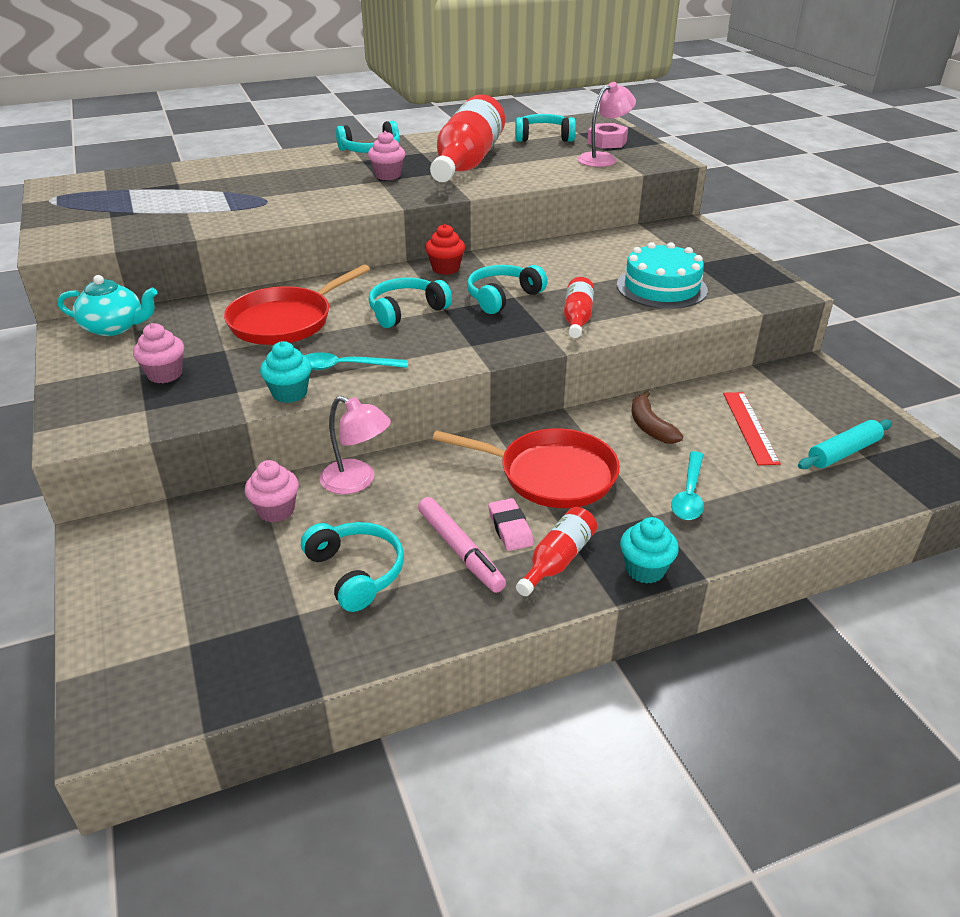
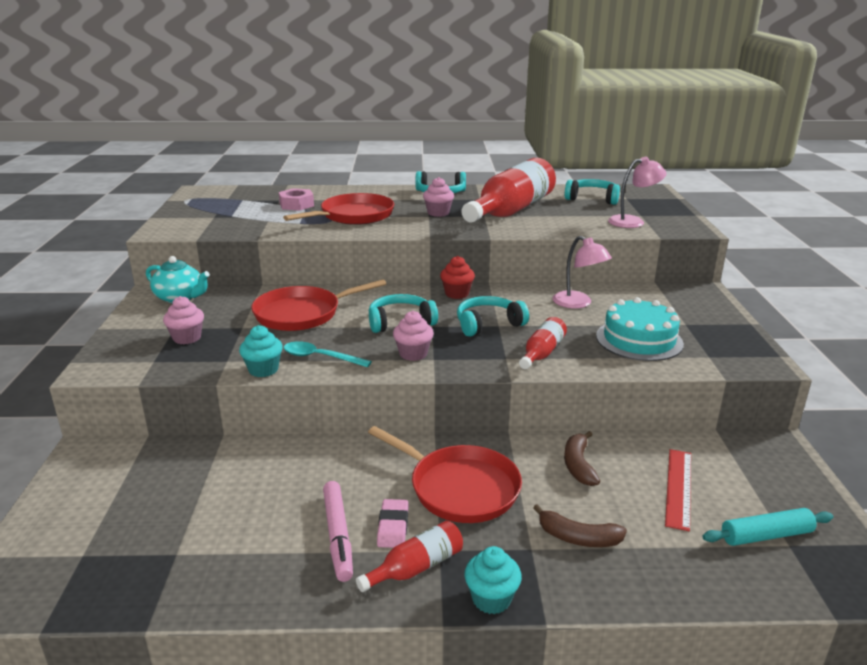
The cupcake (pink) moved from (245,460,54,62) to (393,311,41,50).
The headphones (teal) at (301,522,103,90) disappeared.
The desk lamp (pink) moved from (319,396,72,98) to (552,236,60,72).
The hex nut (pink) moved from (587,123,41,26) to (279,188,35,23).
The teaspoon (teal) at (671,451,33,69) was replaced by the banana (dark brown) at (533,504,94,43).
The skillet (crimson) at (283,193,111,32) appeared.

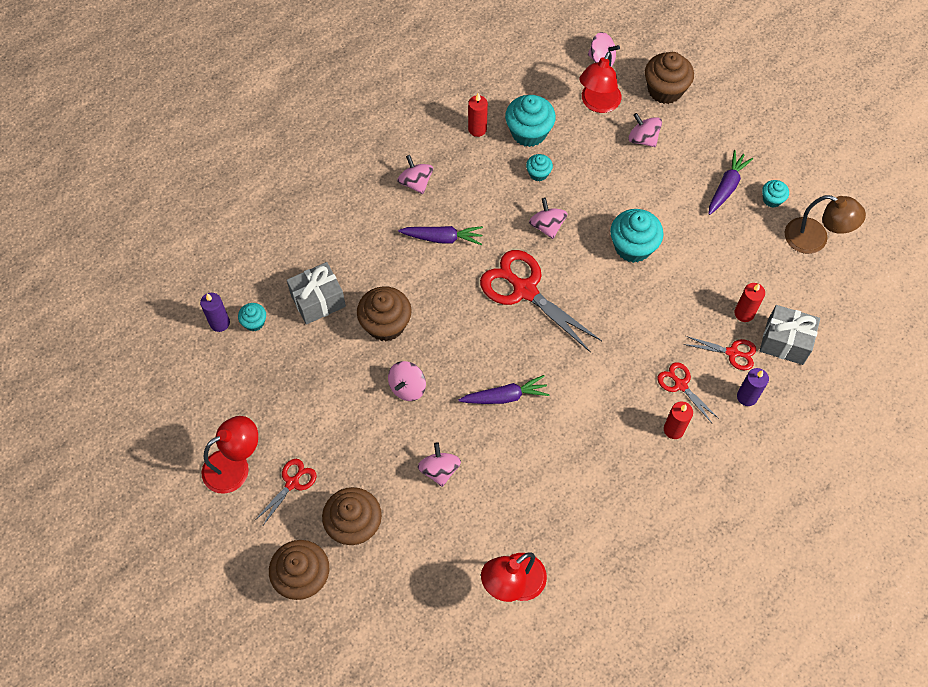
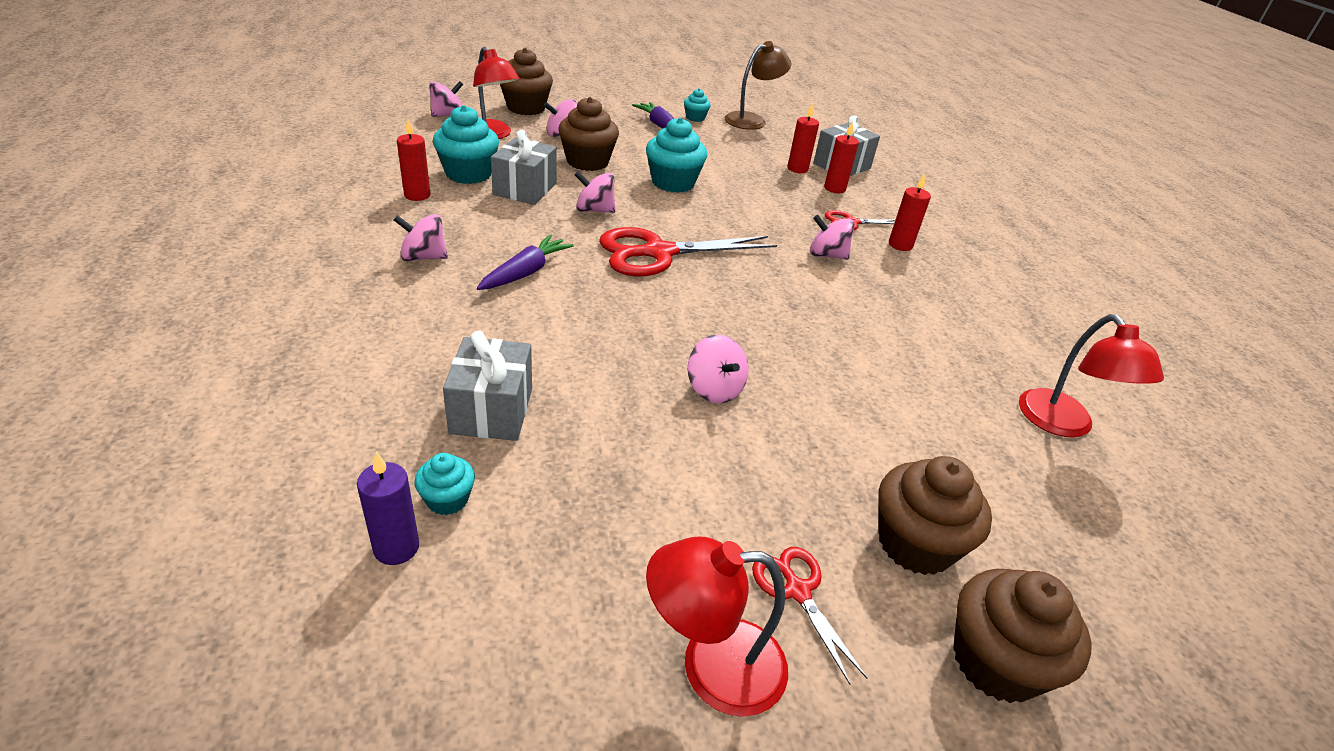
The desk lamp (crimson) at (202,416,56,78) turned 90 degrees counterclockwise.
The cupcake (dark brown) moved from (357,286,55,55) to (558,97,61,74).
The spinning top (pink) moved from (418,442,43,45) to (810,215,45,45).
The carrot (violet) at (458,375,92,29) disappeared.
The cupcake (teal) at (526,154,27,28) was replaced by the present (ash-grey) at (491,130,66,75).
The shears (crimson) at (684,336,72,34) was replaced by the wax candle (crimson) at (824,121,35,72).
The wax candle (violet) at (737,368,32,38) disappeared.

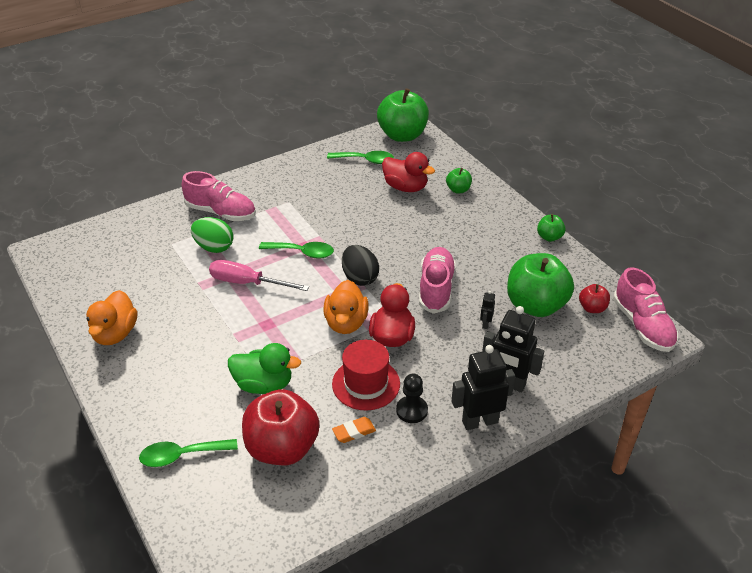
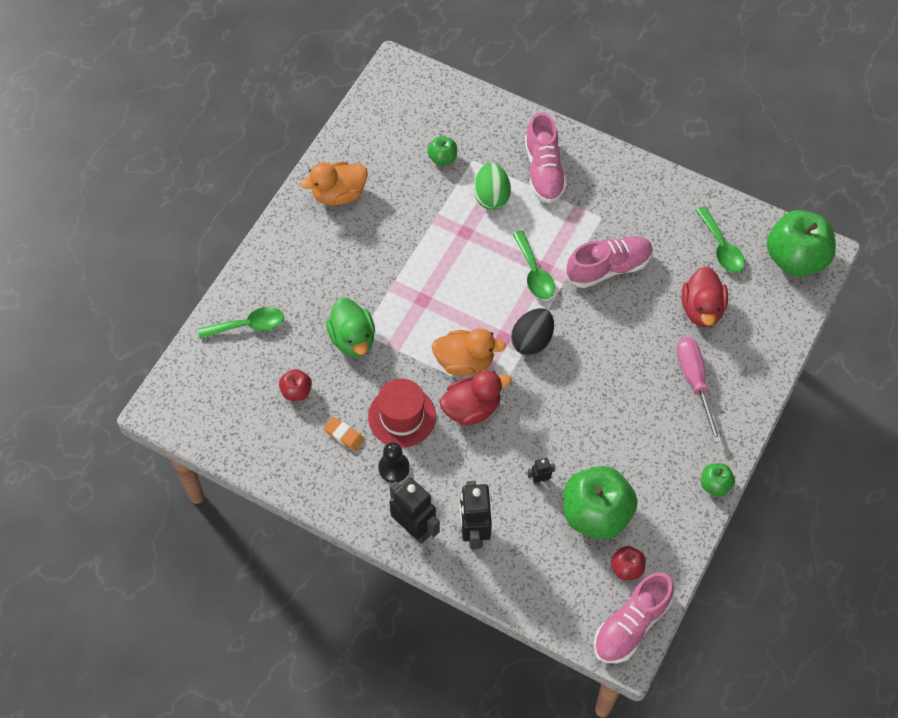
The teaspoon (leaf-green) at (139,439,99,28) turned 120 degrees clockwise.
The screwdriver (pink) moved from (209,260,100,31) to (676,337,45,106).
The toy apple (crimson) at (242,389,77,76) changed to 0.46 times the size.
The rubber duck (bright orange) at (323,280,46,54) turned 150 degrees counterclockwise.
The lace-up shoe (pink) moved from (419,247,37,67) to (567,236,86,52).
The toy apple (leaf-green) moved from (446,168,26,25) to (427,136,30,30).

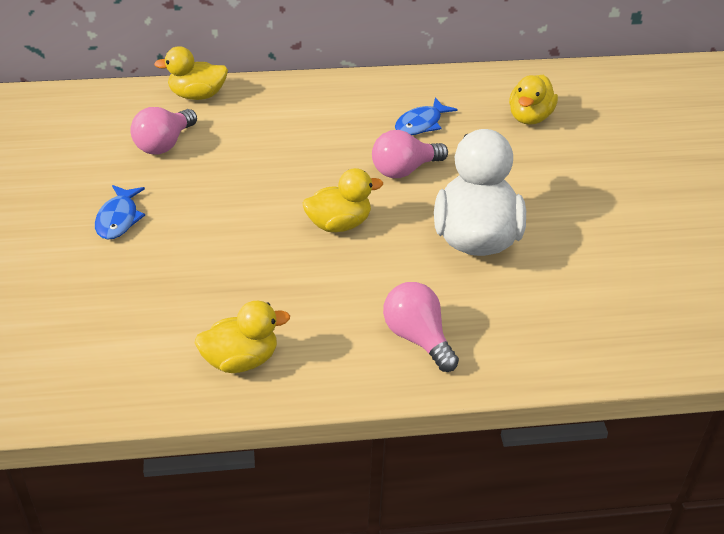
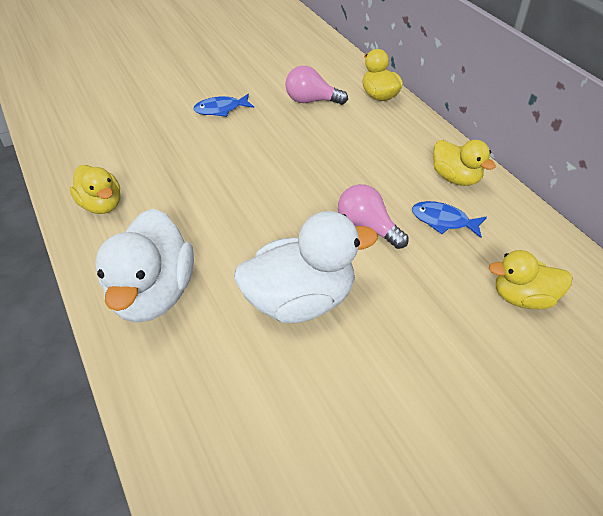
The rubber duck (bright yellow) moved from (303,168,80,64) to (433,140,63,46).
The light bulb (pink) at (383,282,76,90) was replaced by the rubber duck (snow-white) at (95,208,99,115).

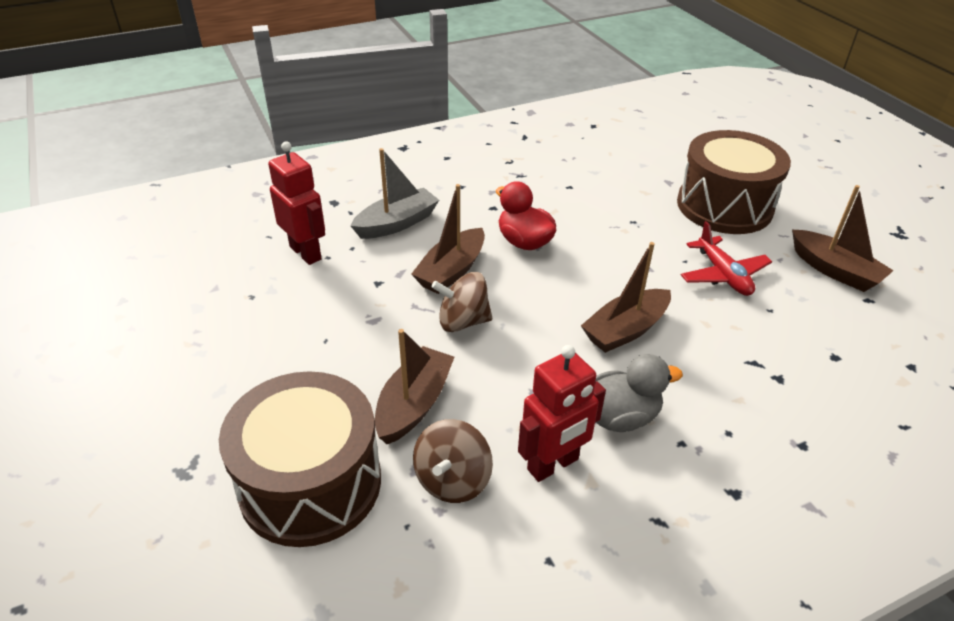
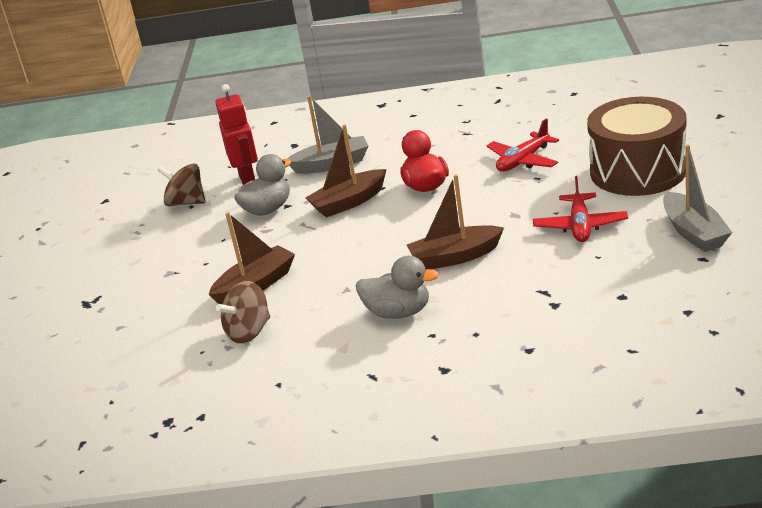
The toy drum (dark brown) at (219,371,162,176) disappeared.
The spinning top (dark brown) moved from (431,272,61,60) to (157,163,49,43).
The toy robot (crimson) at (518,345,88,137) disappeared.
The boat (dark brown) at (792,185,102,107) became the boat (ash-grey) at (663,145,69,107).
The rubber duck (ash-grey) at (234,154,57,62) appeared.
The aeroplane (crimson) at (487,119,72,53) appeared.

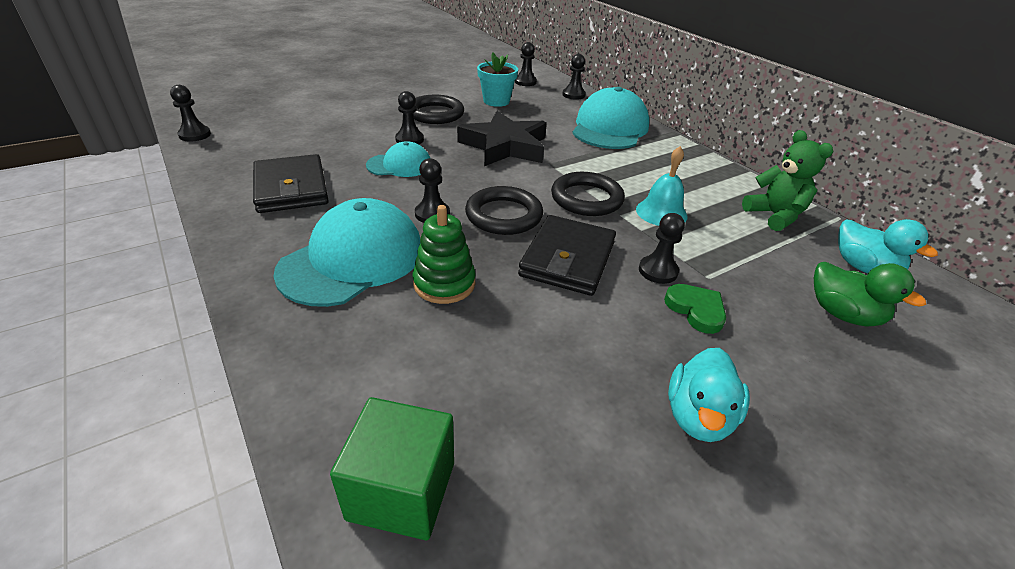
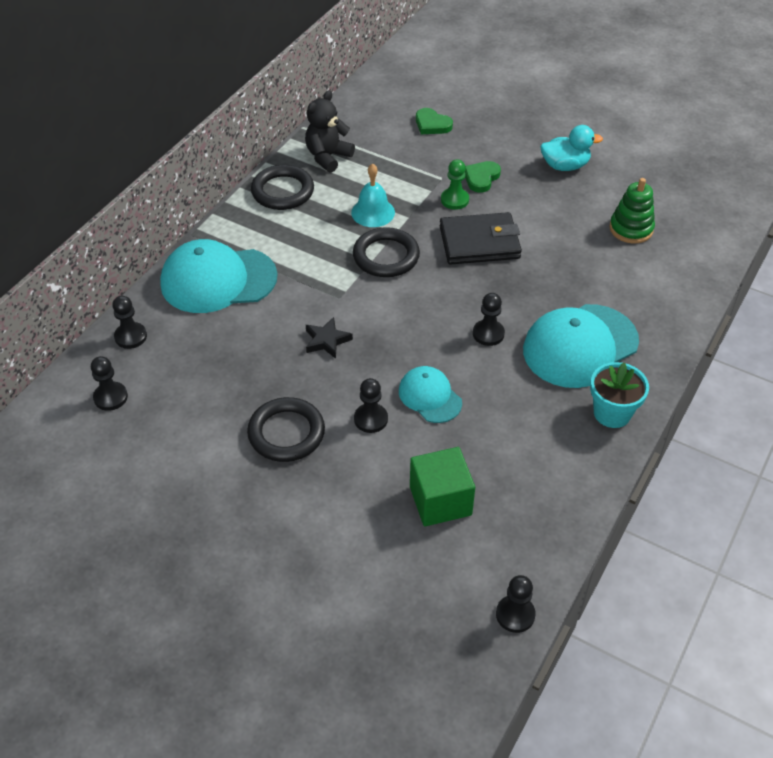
The wallet (jet-black) at (253,154,76,59) disappeared.
The peaked cap (teal) at (273,198,148,109) turned 45 degrees counterclockwise.
The cube (leaf-green) moved from (330,397,124,143) to (410,447,65,79).
The ring stacker (leaf-green) moved from (413,205,63,99) to (610,178,45,65).
The five-pointed star (jet-black) at (457,111,90,55) changed to 0.47 times the size.
The hoop (jet-black) moved from (465,186,78,49) to (251,165,63,45).
The plant pot (teal) moved from (477,53,41,54) to (590,362,59,66).
The pawn (jet-black) at (639,213,46,71) became the pawn (leaf-green) at (441,159,28,51).
The teddy bear (leaf-green) at (742,130,91,101) became the teddy bear (jet-black) at (305,90,50,83).
The rubber duck (leaf-green) at (814,262,112,65) was replaced by the love heart (leaf-green) at (416,108,37,26).
The rubber duck (teal) at (838,219,100,54) disappeared.

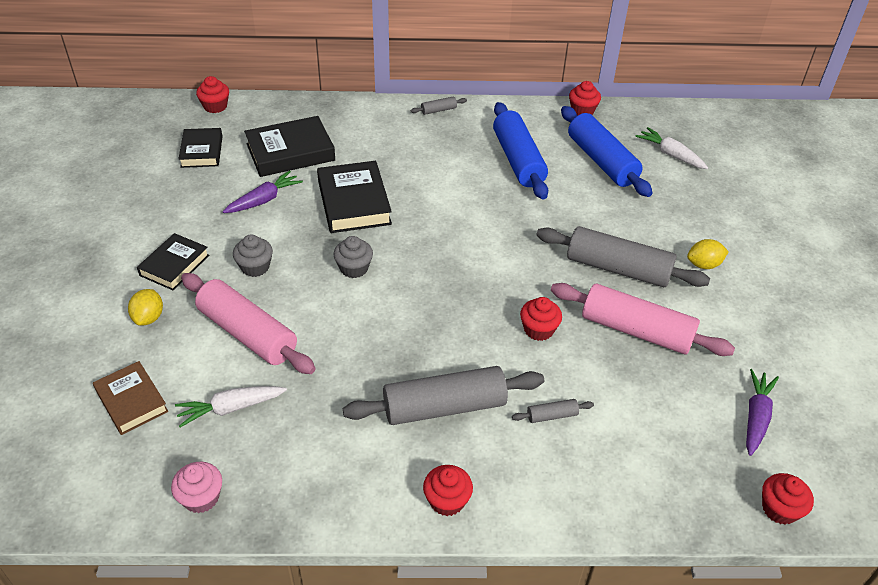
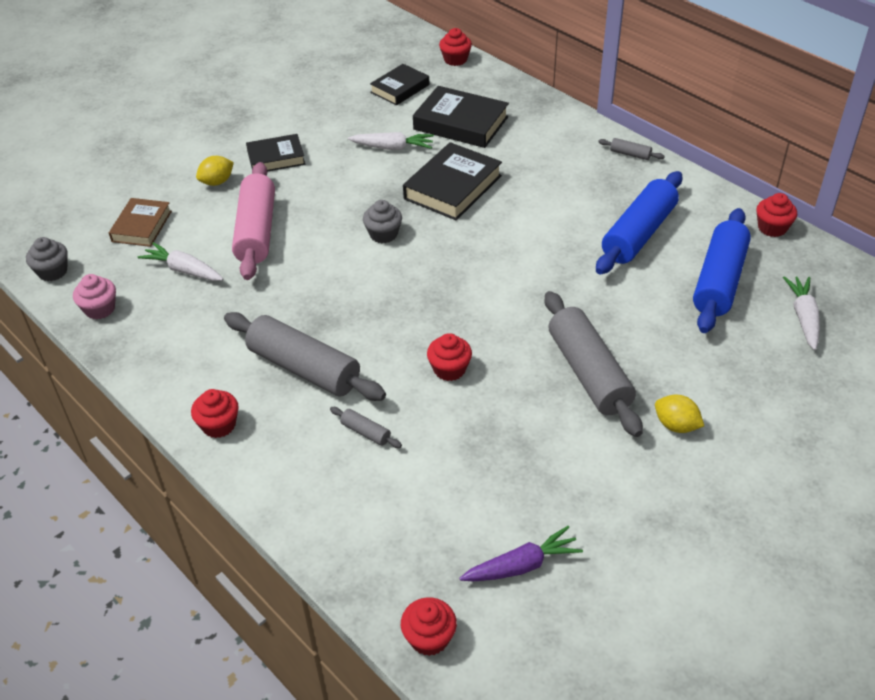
The carrot (violet) at (223,171,80,42) became the carrot (snow-white) at (348,132,86,18).
The cupcake (ash-grey) moved from (233,235,40,42) to (26,237,42,44).
The rolling pin (pink) at (551,283,184,73) disappeared.

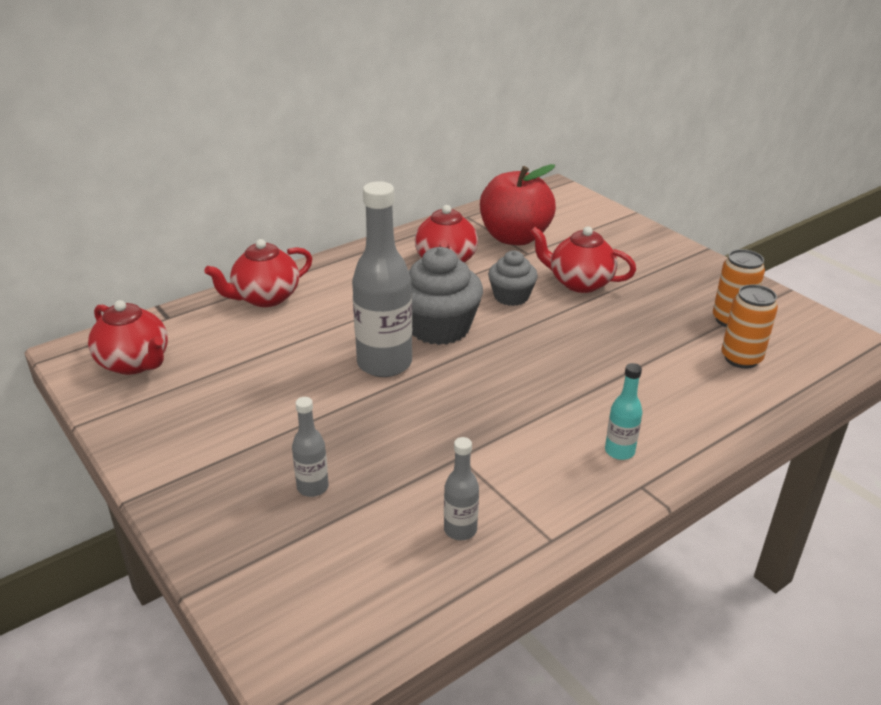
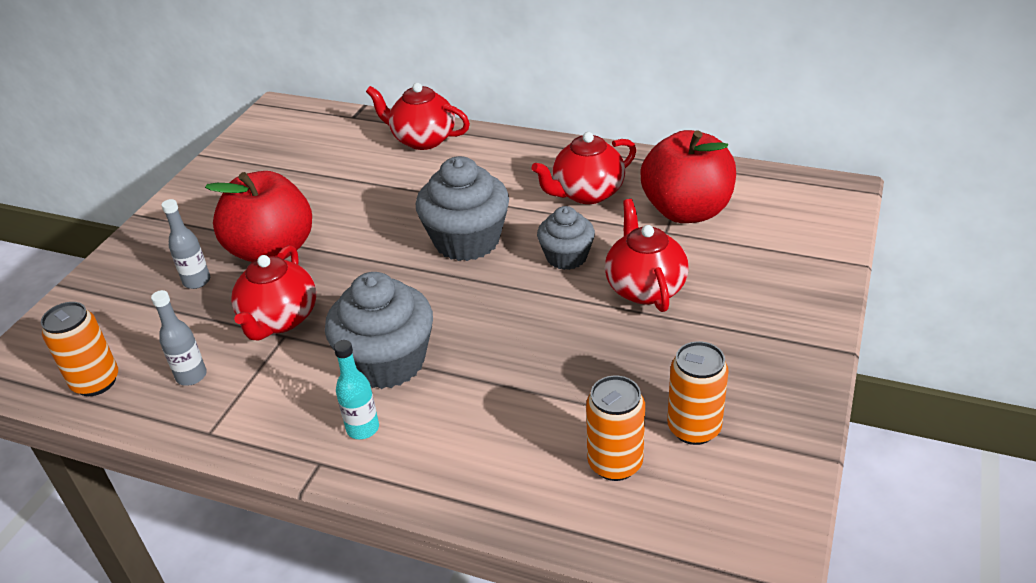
The tea pot (crimson) moved from (88,300,80,75) to (231,245,85,96).
The flask (ash-grey) at (352,181,60,196) disappeared.
The can (bright orange) at (41,302,77,94) appeared.
The toy apple (crimson) at (205,171,107,91) appeared.
The cupcake (ash-grey) at (325,272,108,117) appeared.

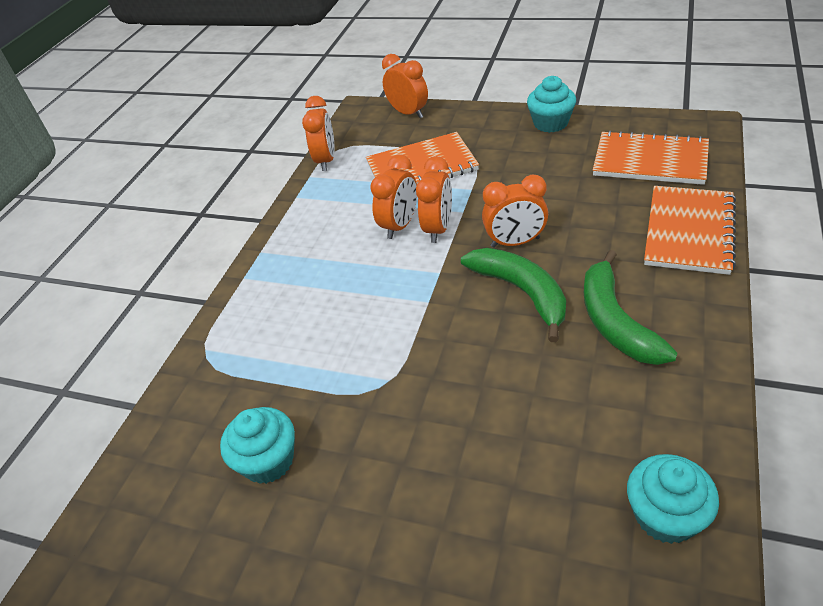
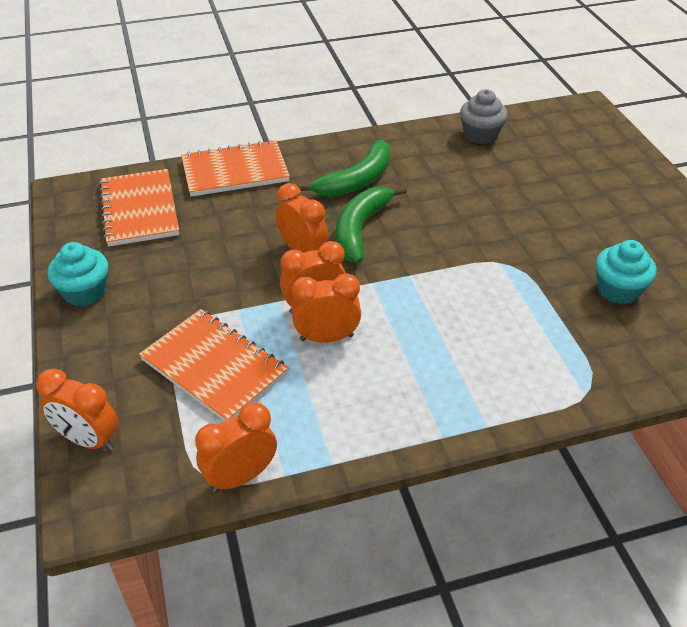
The bedside clock (bright orange) at (382,54,46,64) turned 75 degrees counterclockwise.
The cupcake (teal) at (627,454,92,90) became the cupcake (ash-grey) at (460,89,48,55).

